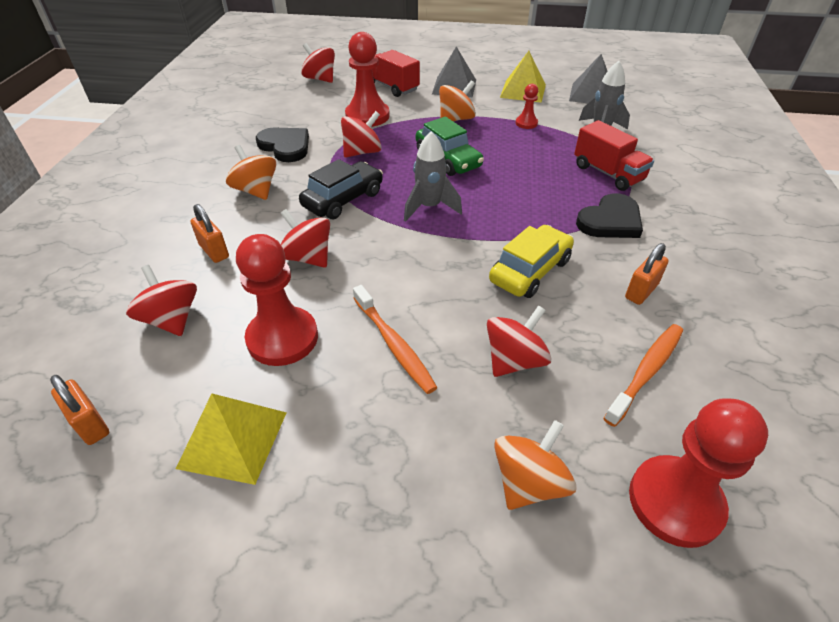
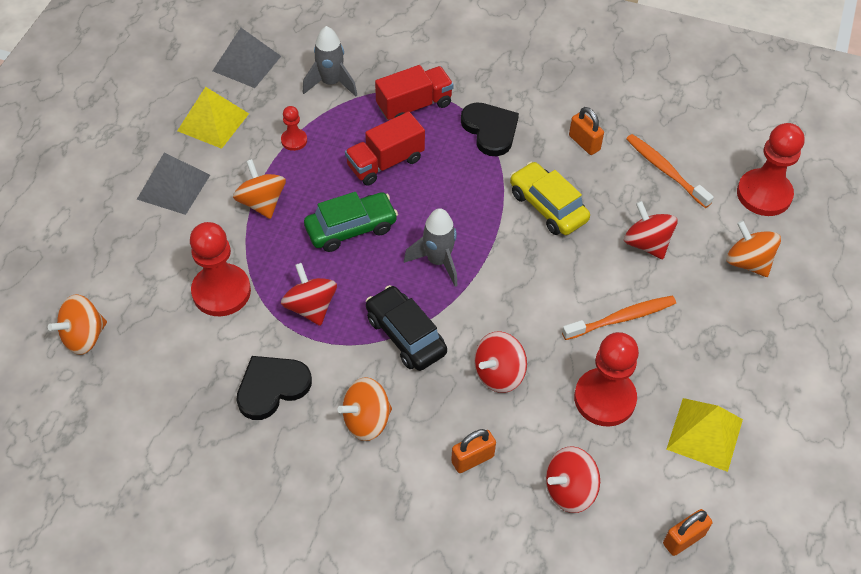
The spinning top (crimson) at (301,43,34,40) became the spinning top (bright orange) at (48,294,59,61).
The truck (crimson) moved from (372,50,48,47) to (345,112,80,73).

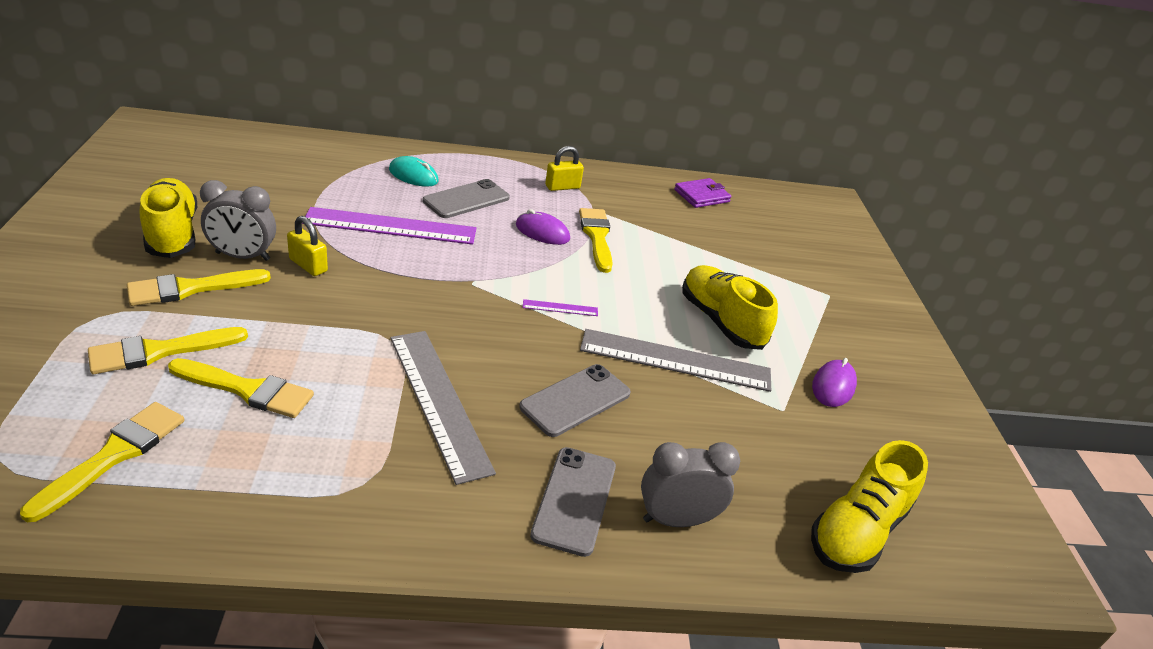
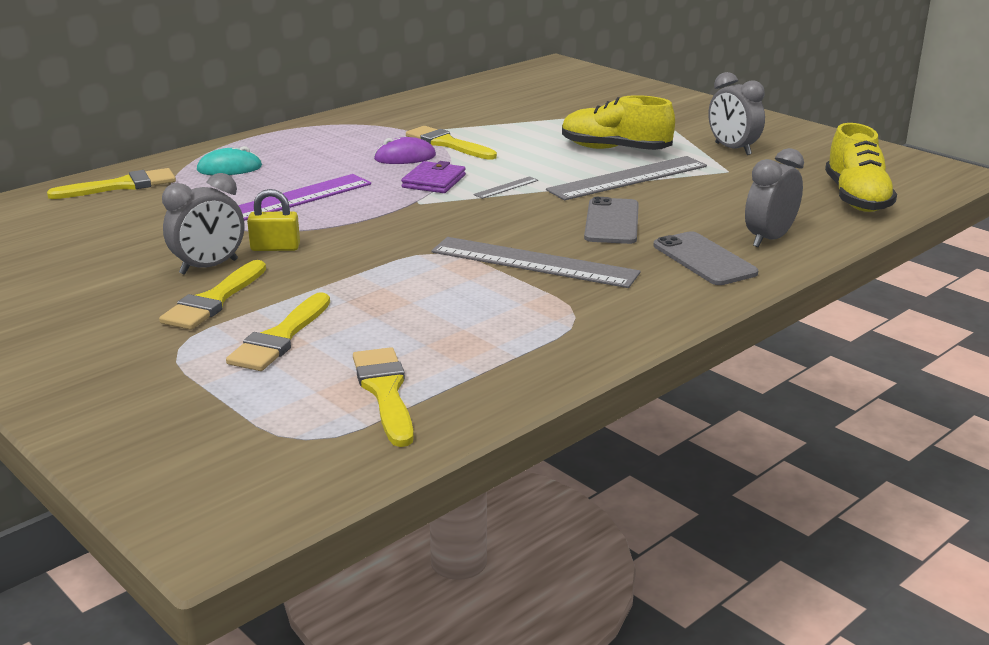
The lace-up shoe (bright yellow) at (140,178,57,80) disappeared.
The brush (bright yellow) moved from (168,358,146,60) to (47,168,129,31).
The phone (ash-grey) at (423,179,87,39) disappeared.
The ruler (violet) at (523,299,75,17) became the ruler (ash-grey) at (473,176,65,23).
The lock (bright yellow) at (545,146,39,45) disappeared.
The wallet (violet) moved from (674,178,57,30) to (401,161,65,32).
The mouse (violet) at (812,358,45,49) was replaced by the bedside clock (ash-grey) at (708,72,57,83).

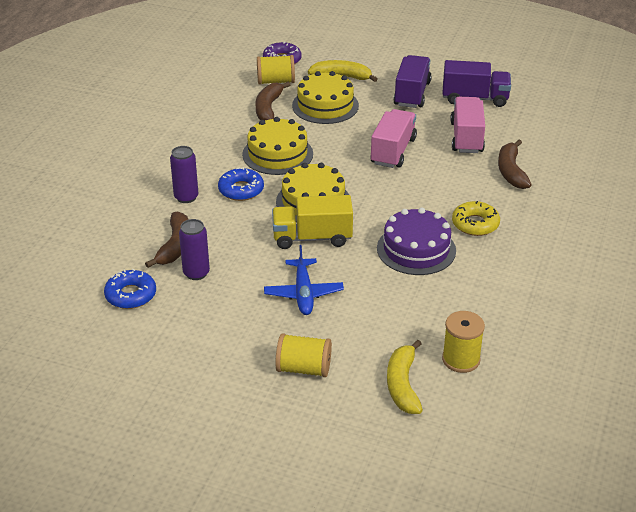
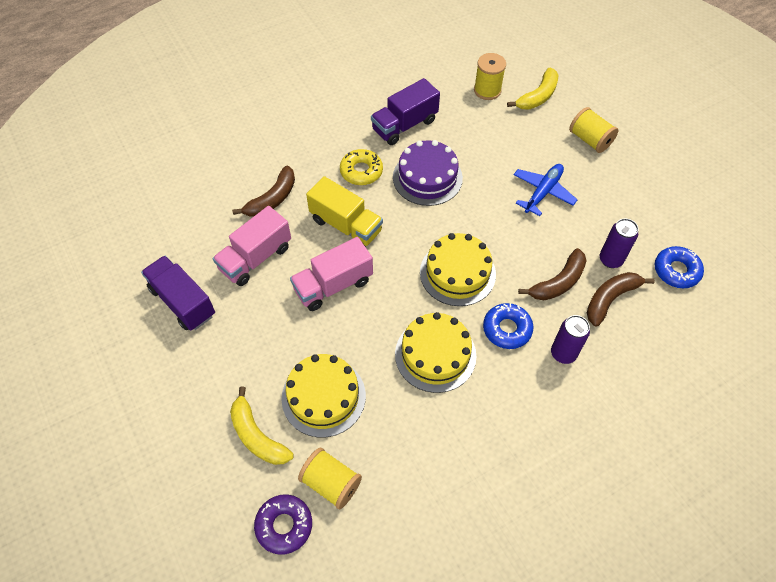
The banana (dark brown) moved from (255,82,35,39) to (518,248,69,52).
The truck (bright yellow) moved from (272,195,81,54) to (306,176,77,70).
The truck (violet) moved from (393,55,39,53) to (371,78,69,67).

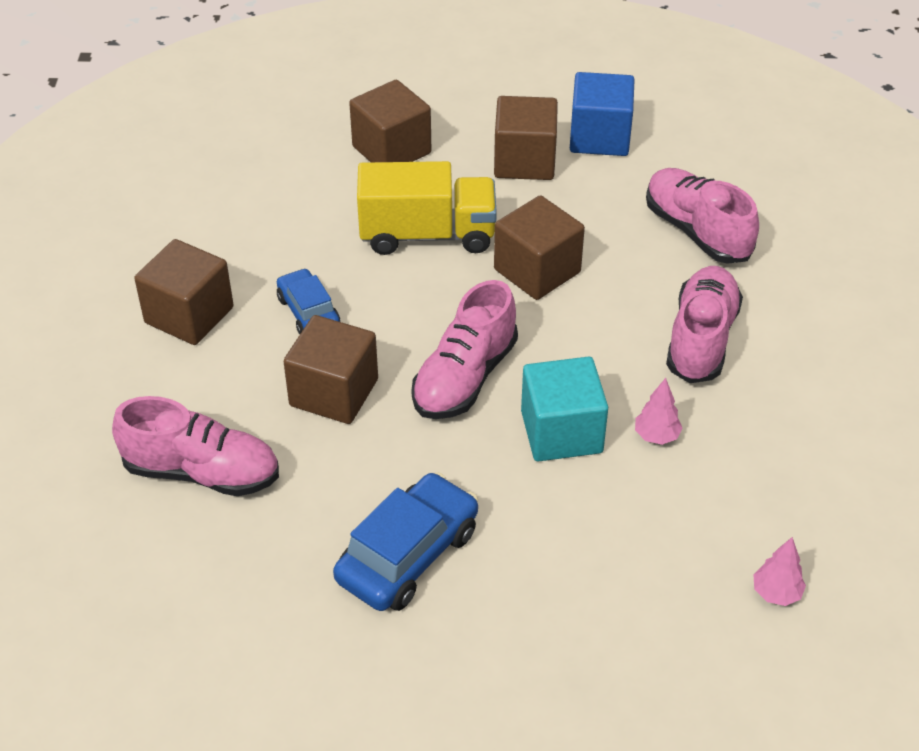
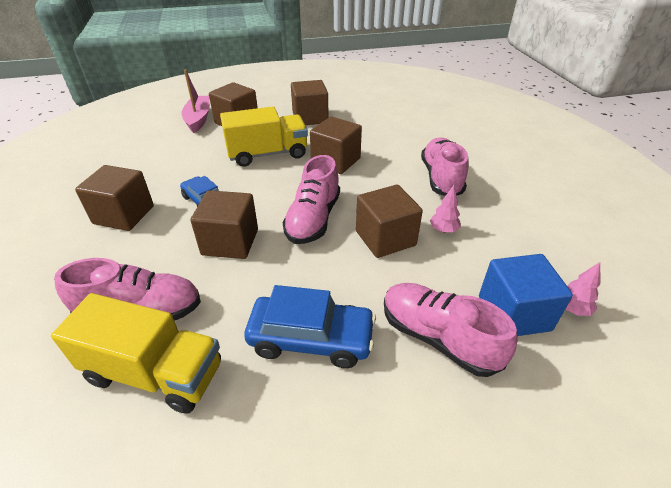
The automobile (blue) at (333,472,145,139) turned 75 degrees clockwise.
The cube (teal) at (521,357,87,104) became the cube (dark brown) at (356,185,67,73).
The cube (blue) moved from (570,72,65,84) to (479,254,94,82).
The lace-up shoe (pink) moved from (646,168,113,96) to (384,283,133,94).
The truck (bright yellow) at (51,293,170,121) appeared.
The boat (pink) at (182,69,28,64) appeared.

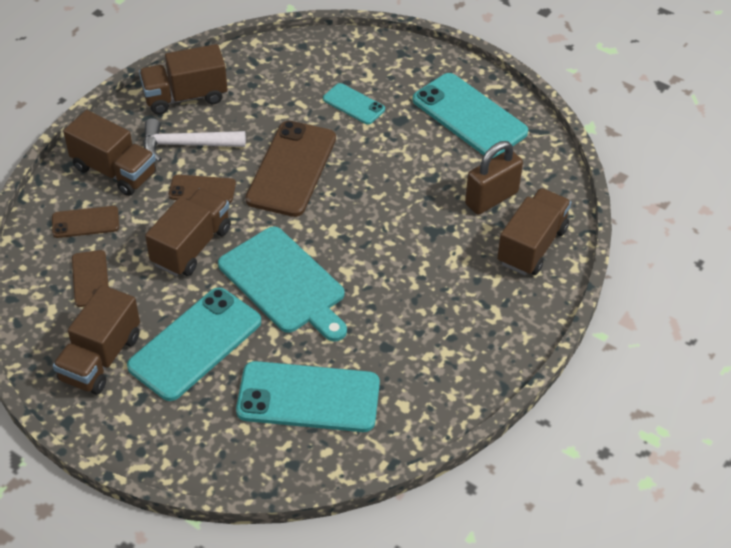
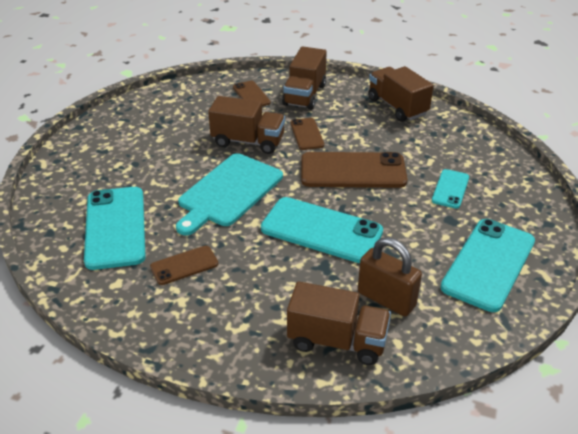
The truck (dark brown) at (53,285,87,109) disappeared.
The phone (dark brown) moved from (72,250,37,57) to (150,246,68,39).
The phone (teal) moved from (127,288,134,113) to (261,197,122,66).
The claw hammer (snow-white) at (143,118,103,44) disappeared.

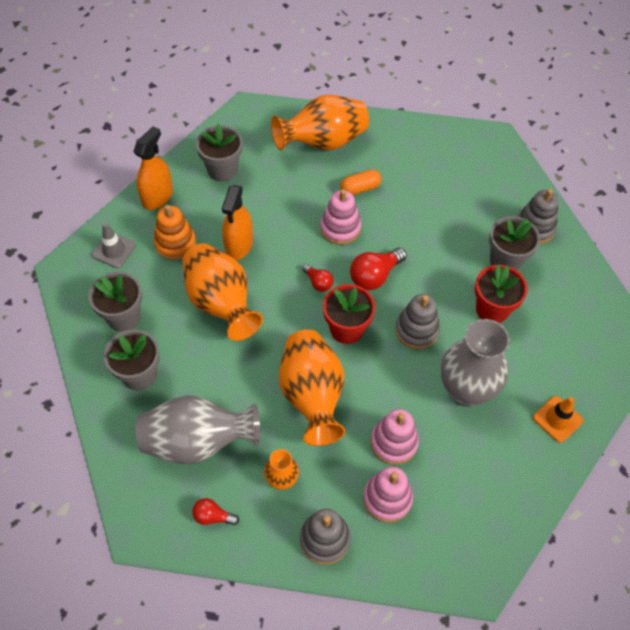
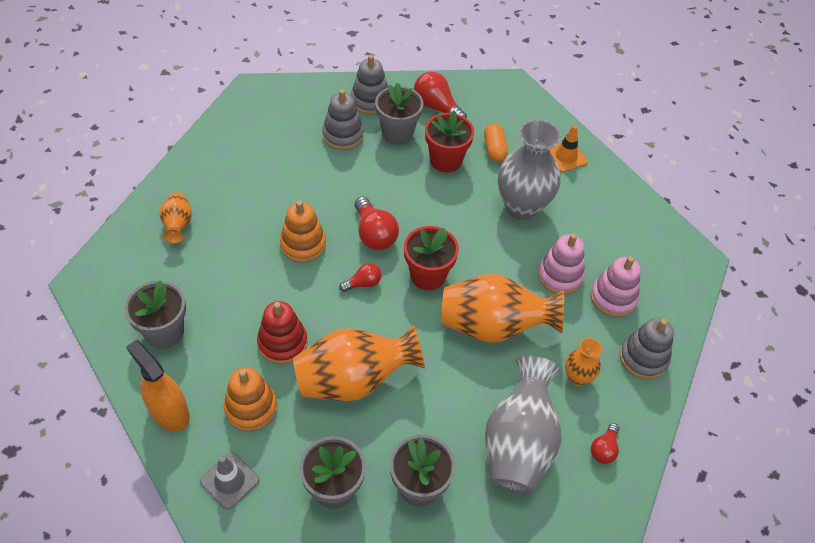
The sprayer (bright orange) at (222,185,31,75) was replaced by the ring stacker (crimson) at (257,301,51,63).
The tall vase (bright orange) at (271,95,98,55) changed to 0.50 times the size.
The ring stacker (pink) at (320,189,41,56) became the ring stacker (bright orange) at (280,201,46,62).
The pill shape (bright orange) moved from (340,169,42,26) to (484,123,24,39).
The ring stacker (ash-grey) moved from (395,294,45,55) to (322,89,42,61).
The light bulb (crimson) at (414,72,53,46) appeared.

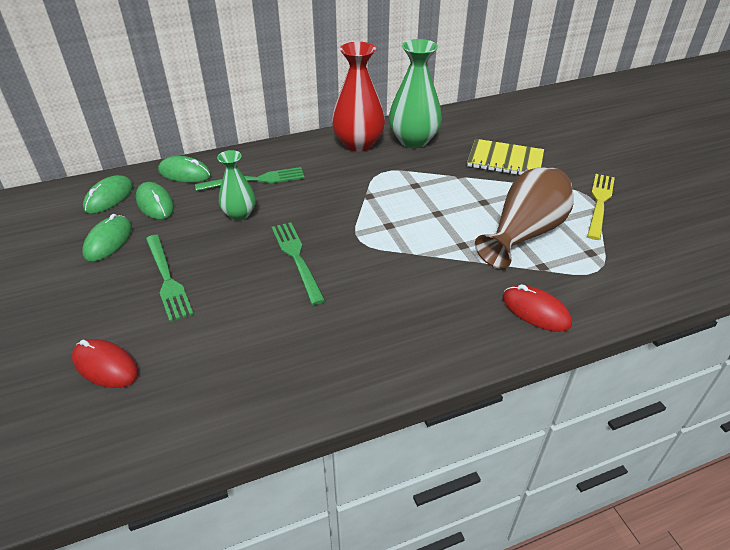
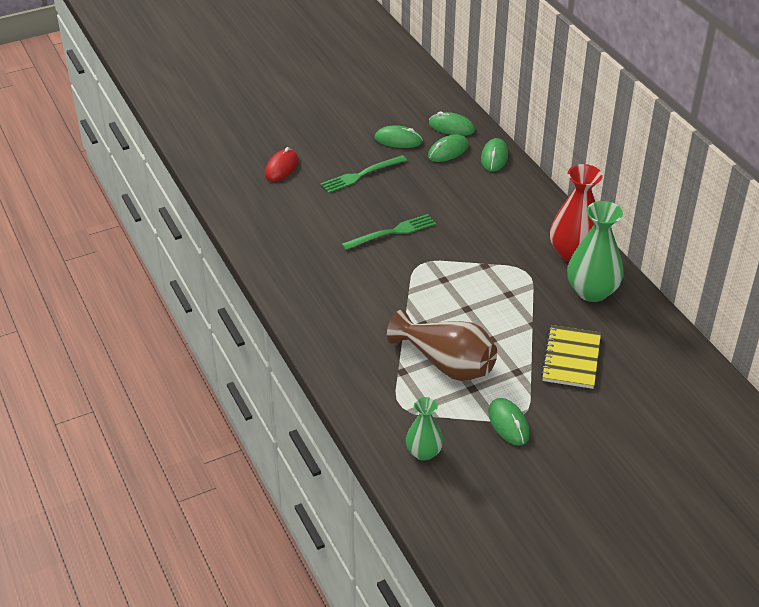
The fork (leaf-green) at (195,167,110,24) disappeared.
The tall vase (leaf-green) moved from (217,150,39,71) to (406,397,37,64).
The mouse (crimson) at (503,284,69,48) disappeared.
The fork (bright yellow) at (587,174,28,66) was replaced by the mouse (leaf-green) at (488,398,42,48).

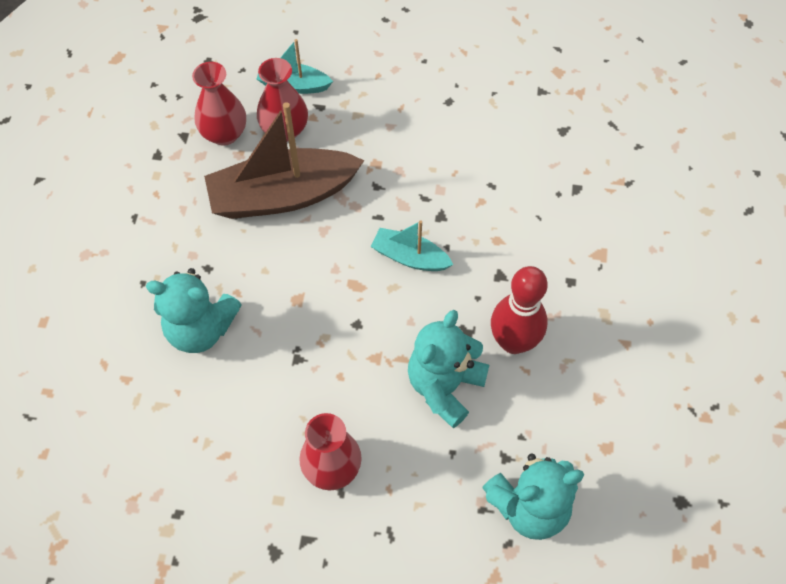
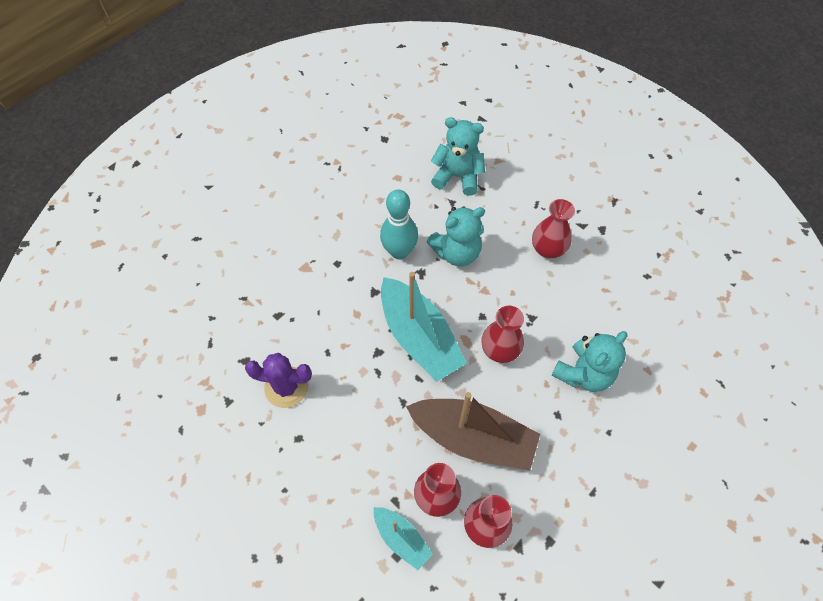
The teddy bear (teal) at (146,268,96,85) turned 90 degrees clockwise.
The boat (teal) at (371,220,82,51) changed to 1.94 times the size.
The tenpin (crimson) at (491,266,56,88) became the tenpin (teal) at (380,189,38,70).
The prickly plant (violet) at (245,353,67,55) appeared.
The tall vase (crimson) at (481,306,43,57) appeared.

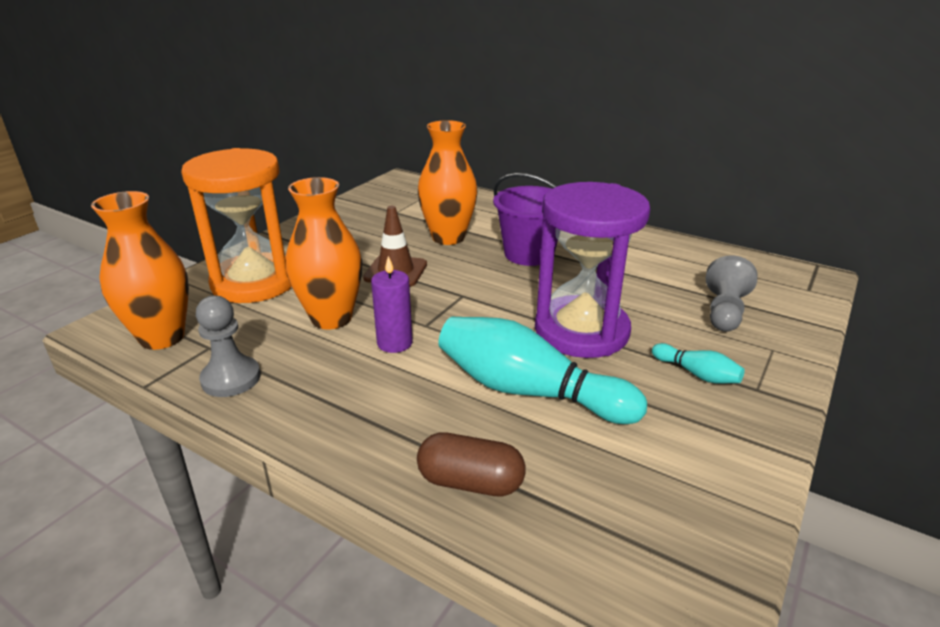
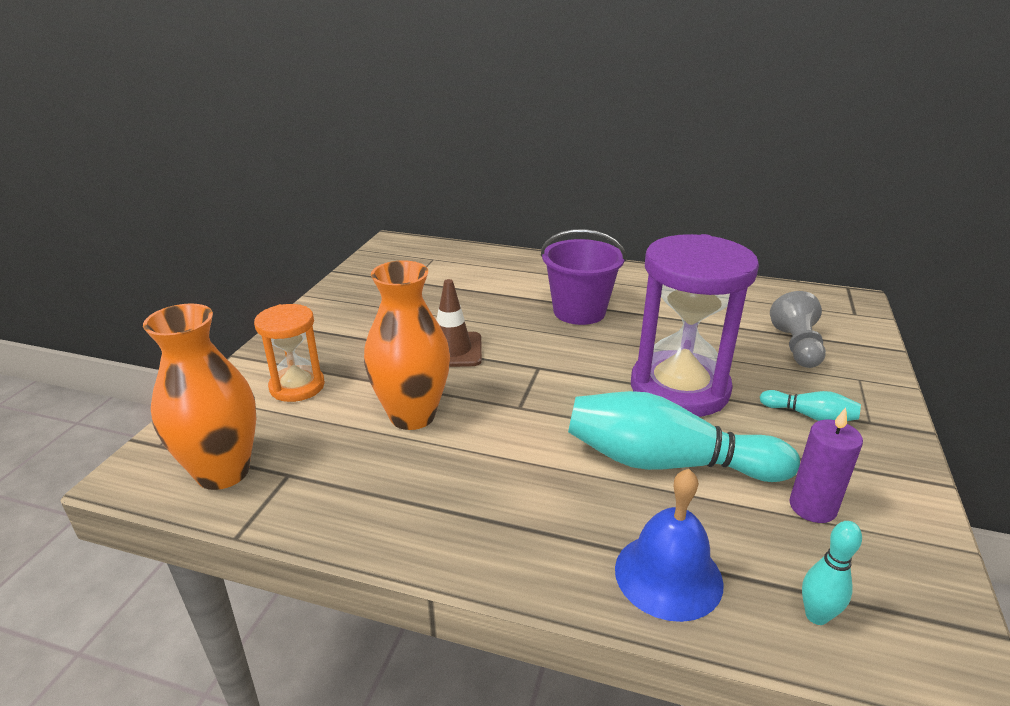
The hourglass (bright orange) at (181,148,111,155) changed to 0.55 times the size.
The pawn (ash-grey) at (196,295,65,102) disappeared.
The wax candle (violet) moved from (371,256,42,97) to (789,408,74,115).
The pill shape (dark brown) at (417,432,109,64) was replaced by the hand bell (blue) at (615,469,109,153).
The tall vase (bright orange) at (418,120,60,125) disappeared.
The tenpin (teal) at (802,521,60,104) appeared.

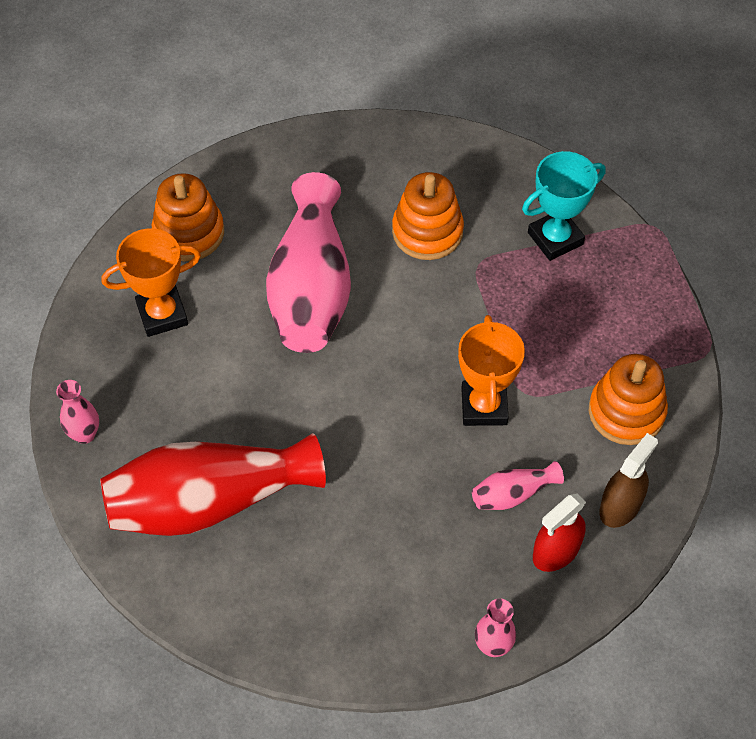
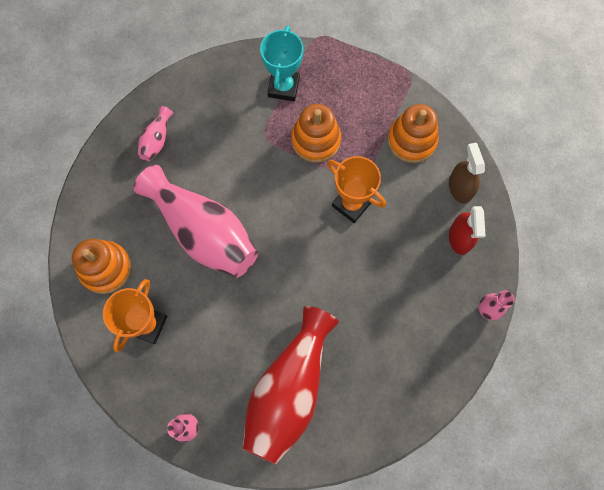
The ring stacker (bright orange) moved from (392,172,72,88) to (291,104,50,59).
The tall vase (pink) moved from (472,461,92,49) to (138,106,35,55).

